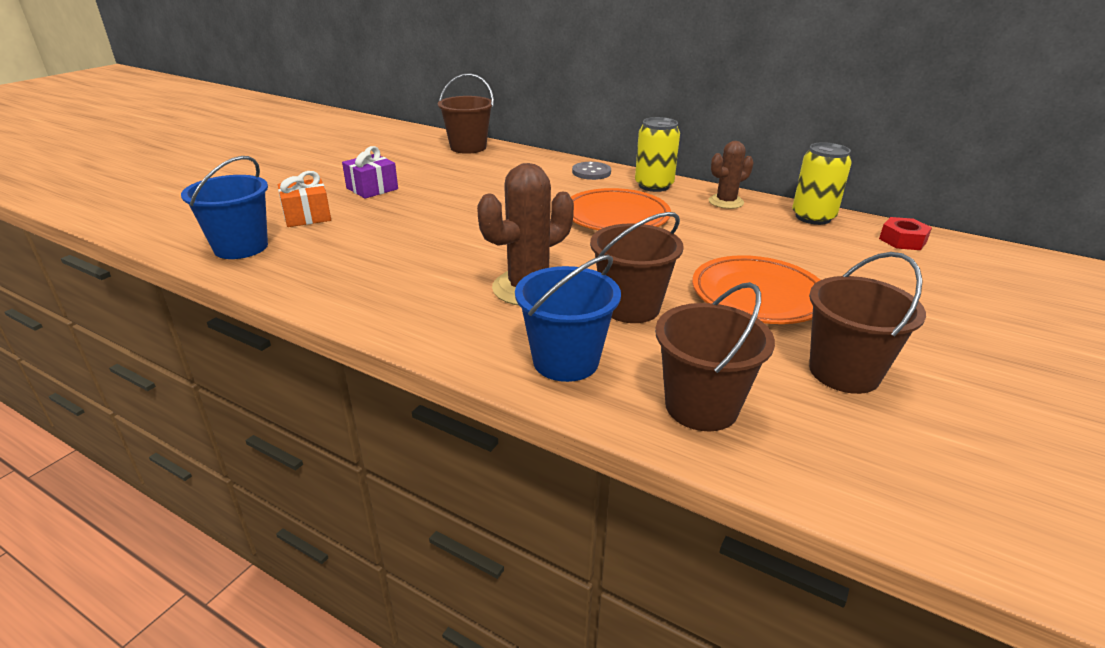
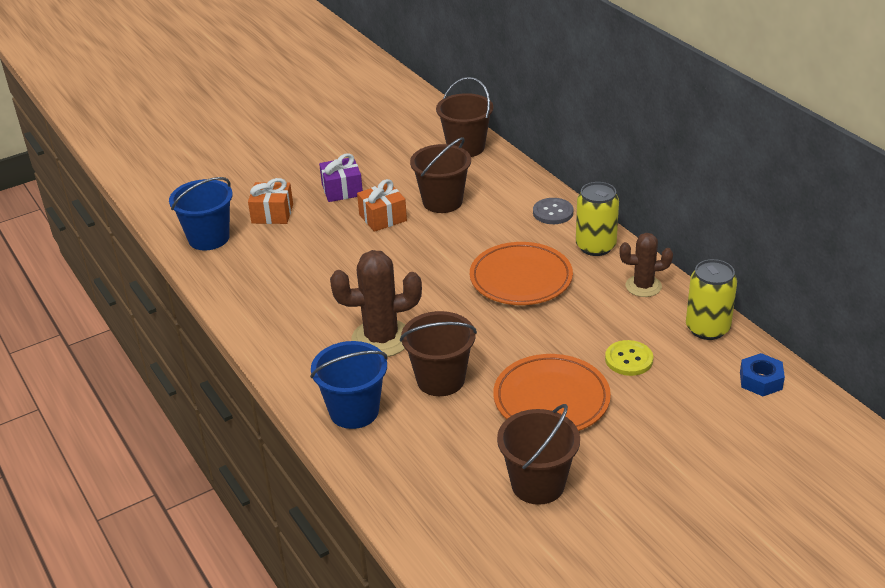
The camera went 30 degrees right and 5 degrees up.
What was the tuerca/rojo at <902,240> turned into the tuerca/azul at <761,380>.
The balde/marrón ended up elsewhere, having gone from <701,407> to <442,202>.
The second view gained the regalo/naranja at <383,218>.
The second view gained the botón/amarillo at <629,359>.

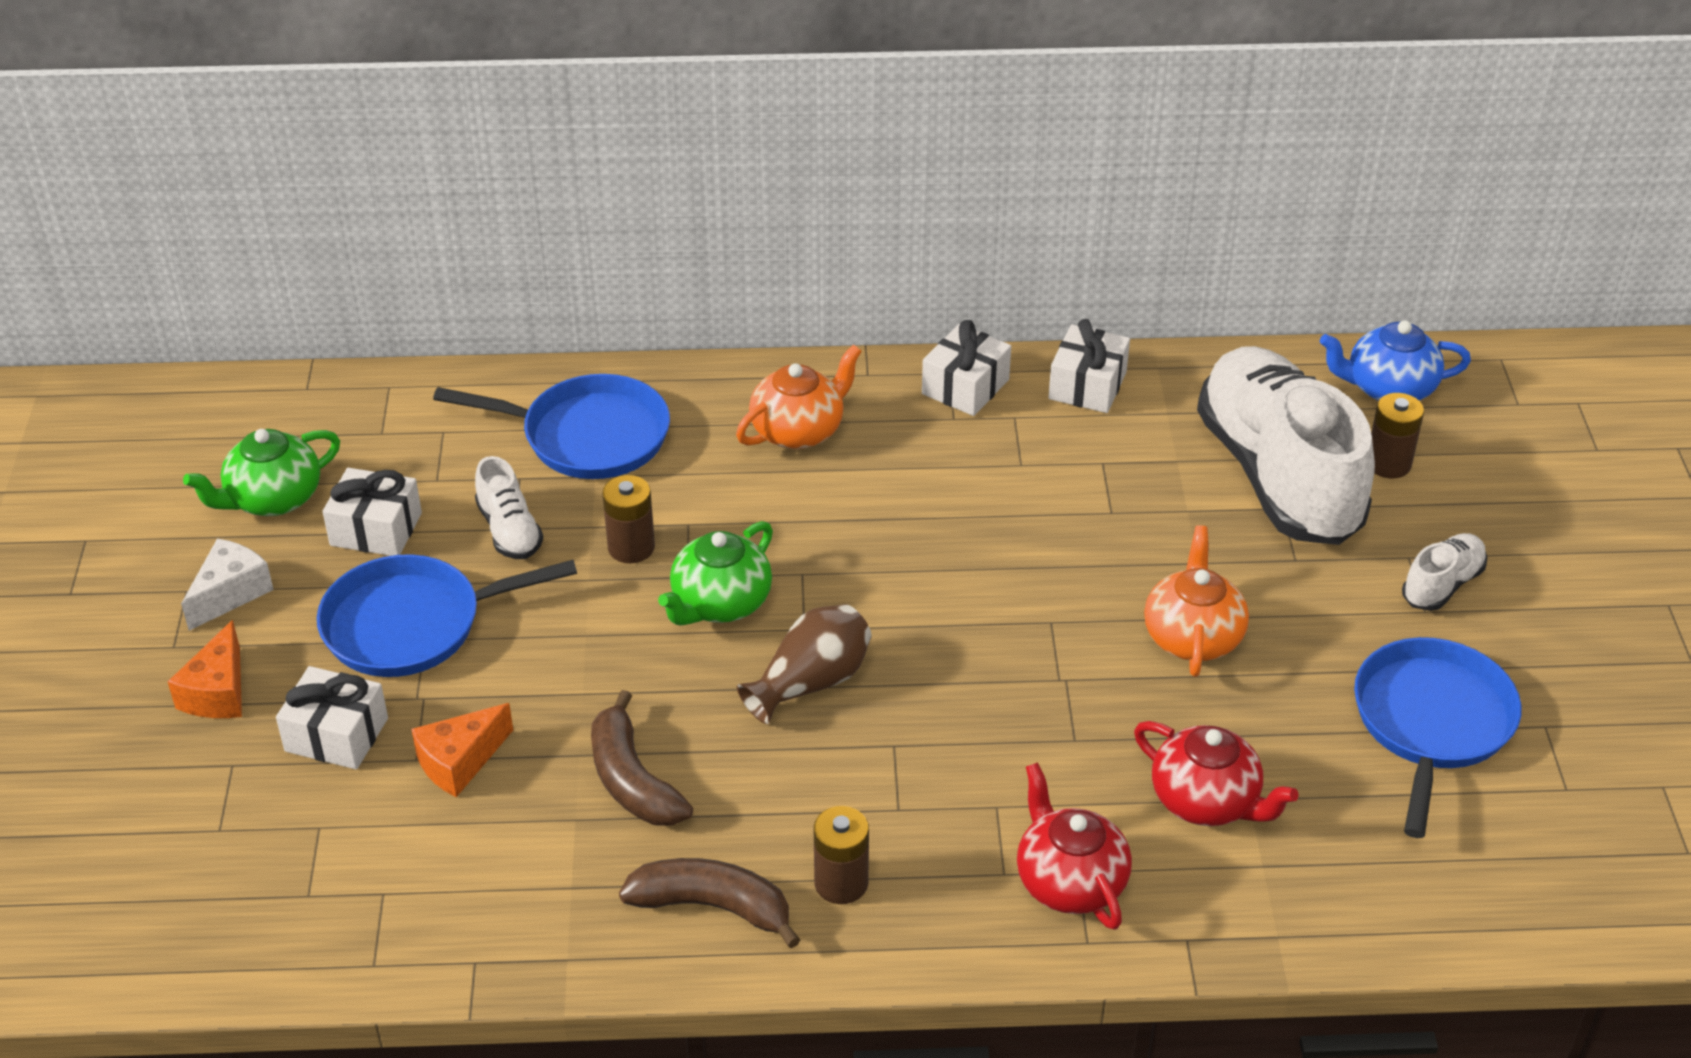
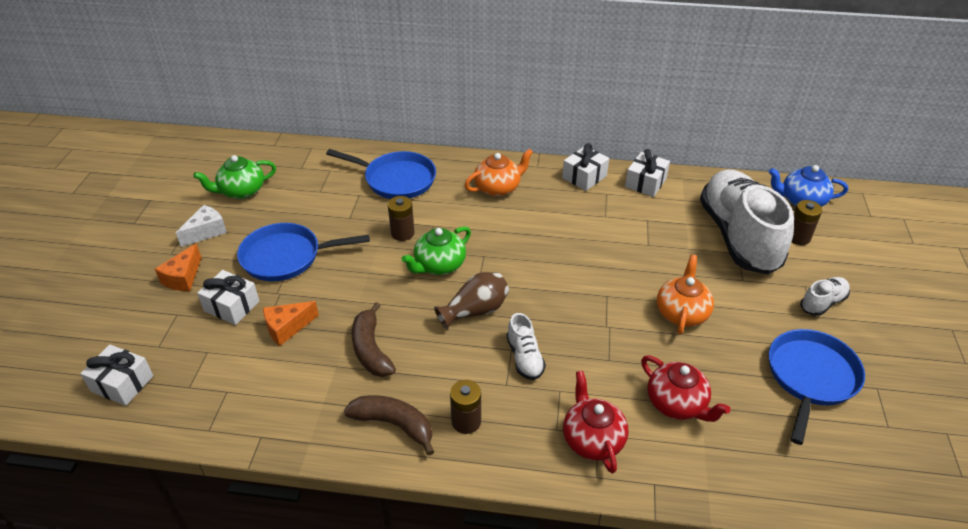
The camera went 10 degrees right and 0 degrees up.
The zapato/blanco ended up elsewhere, having gone from <509,530> to <524,358>.
The regalo/blanco ended up elsewhere, having gone from <376,529> to <122,383>.

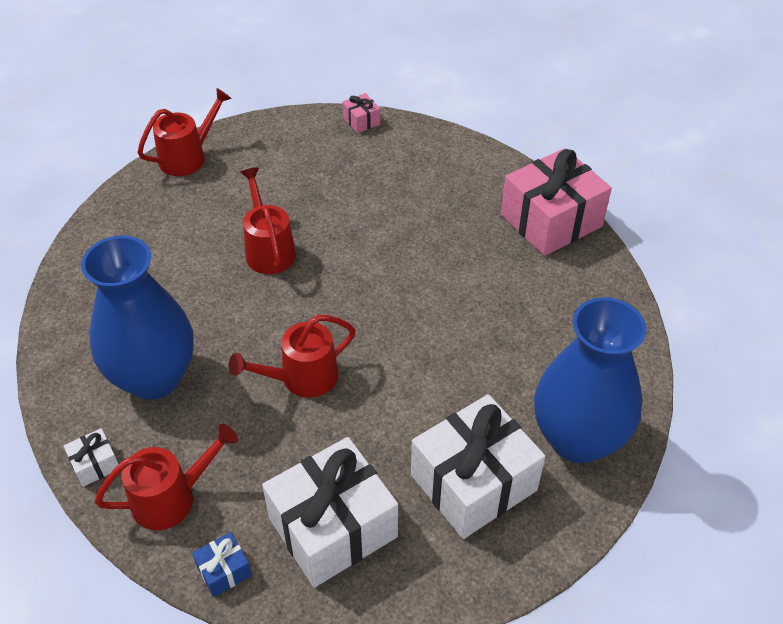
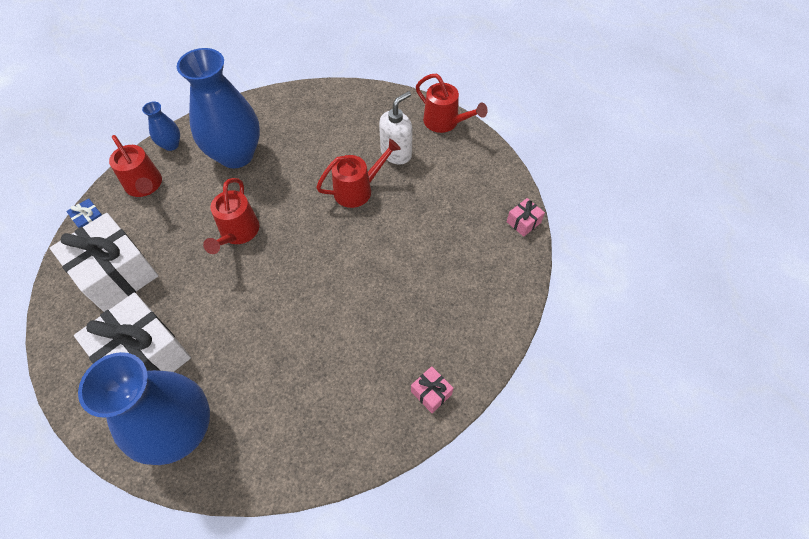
The camera went 80 degrees right and 10 degrees up.
The size of the regalo/rosa at <551,220> changed by a factor of 0.42.
The regadera/rojo at <301,378> ended up facing another way, 135 degrees counterclockwise from before.
Where the regalo/blanco stood at <95,464>, the florero/azul came to stand at <171,145>.
The second view gained the dispensador de jabón/blanco at <396,153>.

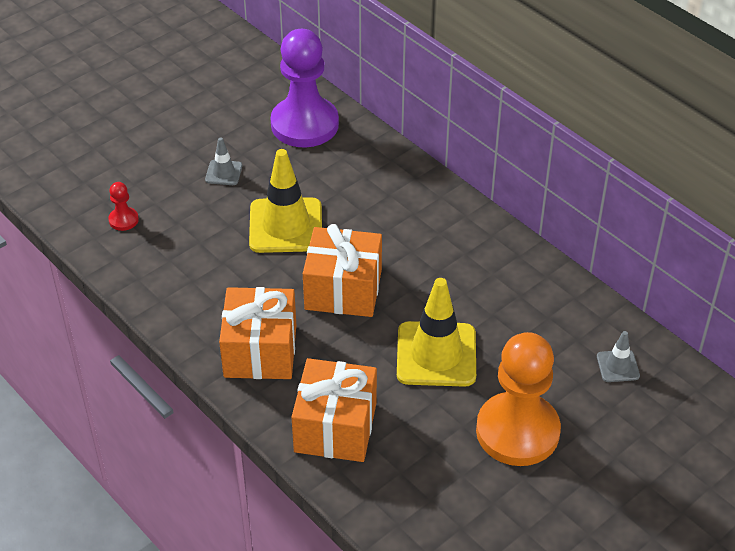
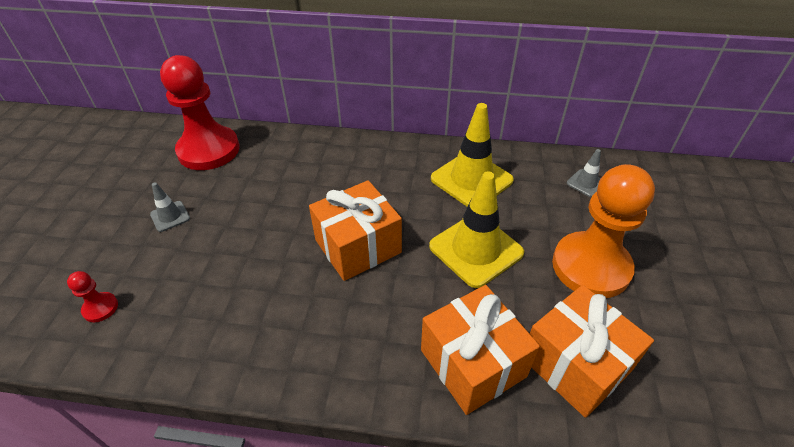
The camera went 40 degrees left and 0 degrees up.
What was the peón/morado at <304,124> turned into the peón/rojo at <209,150>.
The cono de tráfico/amarillo ended up elsewhere, having gone from <286,226> to <471,179>.
The regalo/naranja ended up elsewhere, having gone from <260,351> to <575,364>.

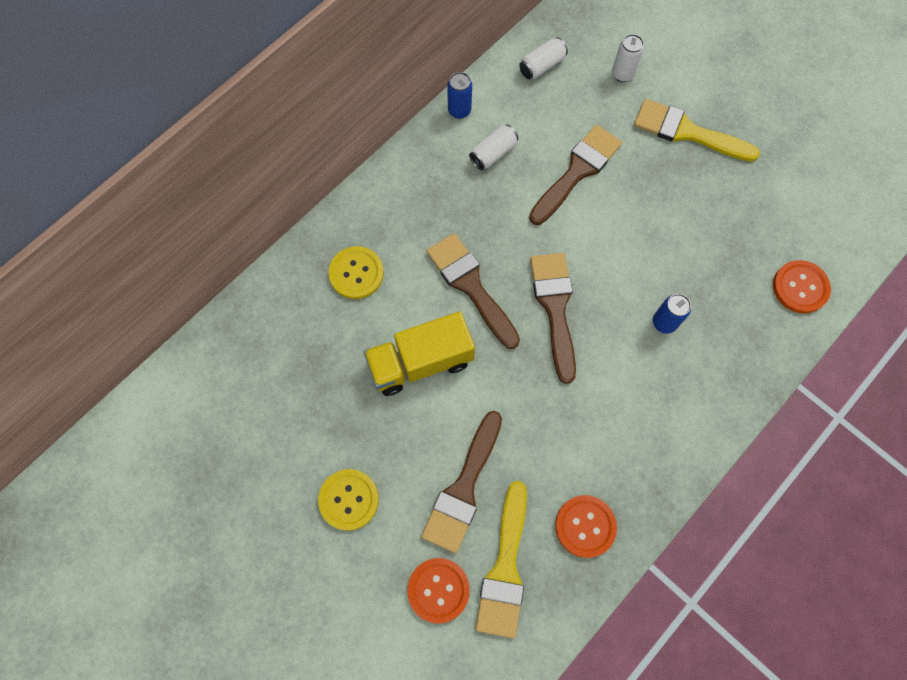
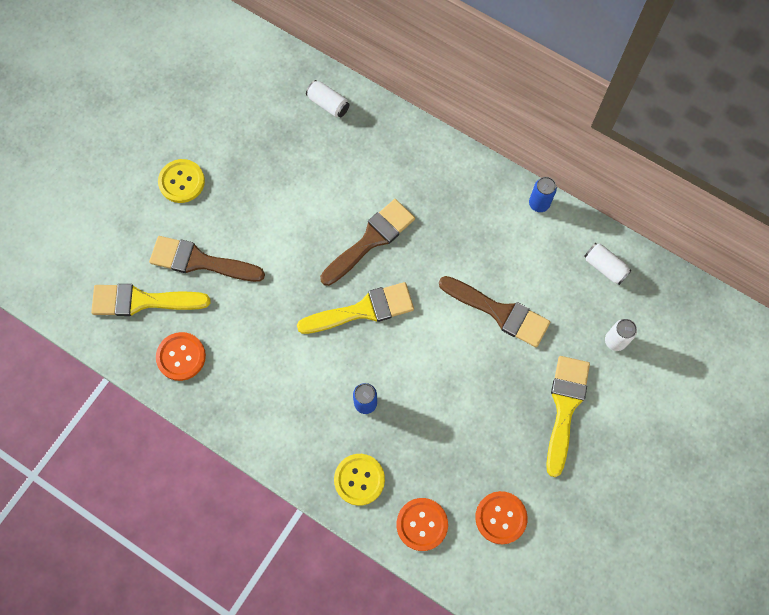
The camera went 80 degrees right and 0 degrees up.
The lata/blanco ended up elsewhere, having gone from <493,153> to <328,104>.
The botón/amarillo ended up elsewhere, having gone from <356,273> to <359,479>.
What was the pincel/marrón at <555,308> turned into the pincel/amarillo at <363,310>.
The second view lost the camión/amarillo at <420,362>.
The botón/naranja ended up elsewhere, having gone from <438,590> to <501,517>.

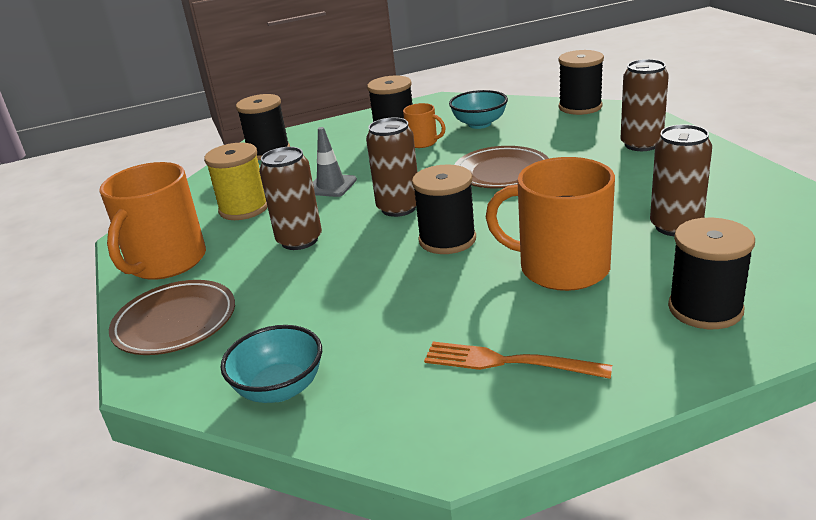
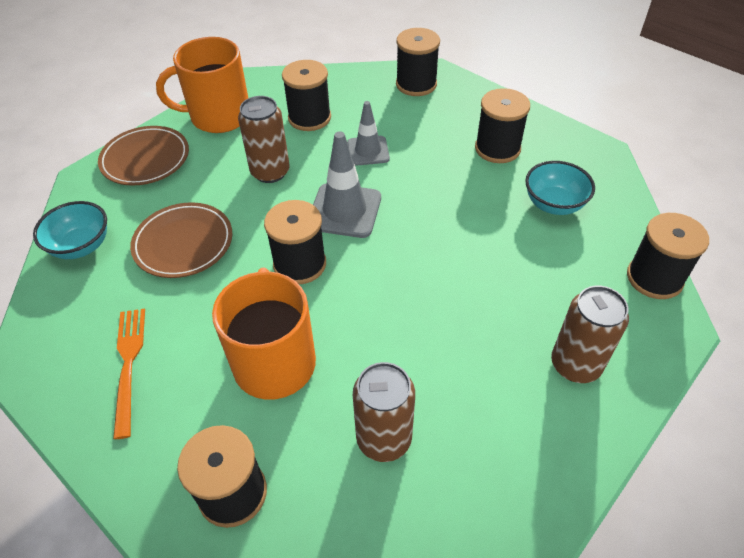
The camera went 60 degrees right and 20 degrees up.
The second view lost the taza/naranja at <423,142>.
Where the lata/marrón stood at <398,208>, the cono de tráfico/gris came to stand at <344,210>.
What was the carrete/amarillo at <244,208> turned into the carrete/negro at <309,118>.
The plato/marrón ended up elsewhere, having gone from <501,172> to <183,243>.

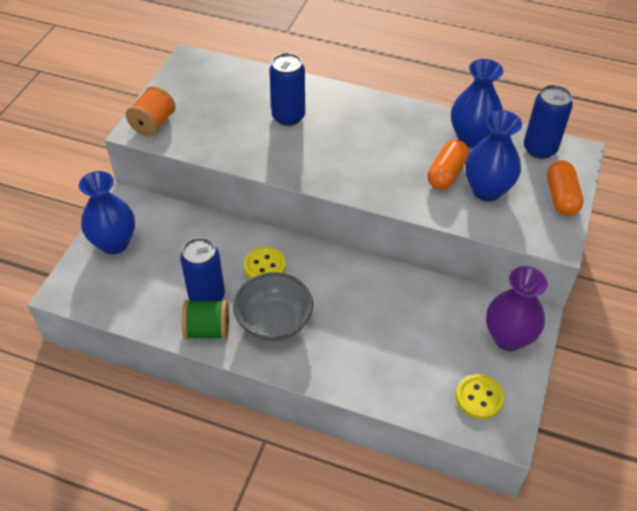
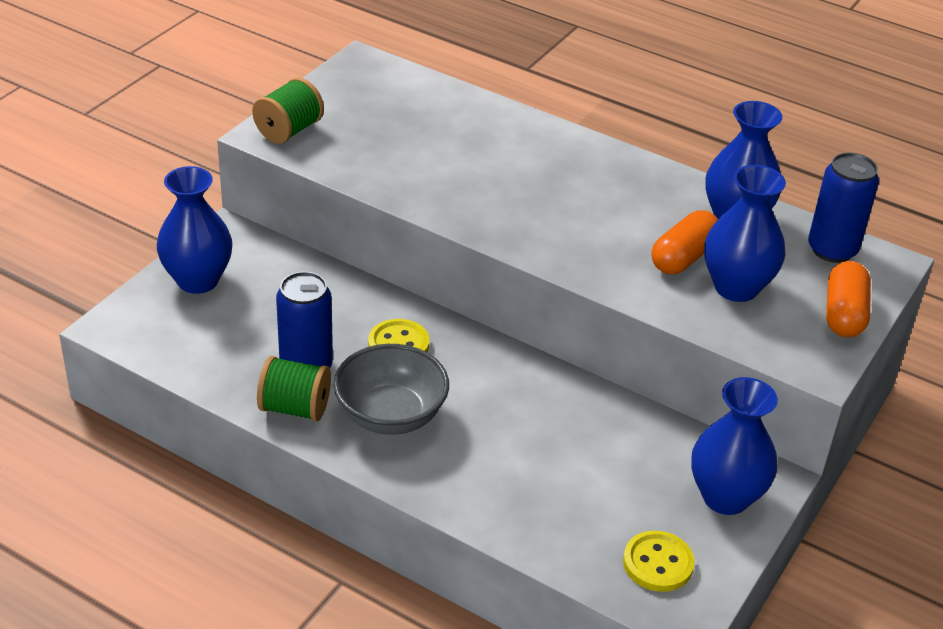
The camera went 10 degrees right and 10 degrees down.
The second view lost the lata/azul at <288,116>.
What was the carrete/naranja at <153,124> turned into the carrete/verde at <289,131>.
What was the florero/morado at <508,337> turned into the florero/azul at <725,497>.

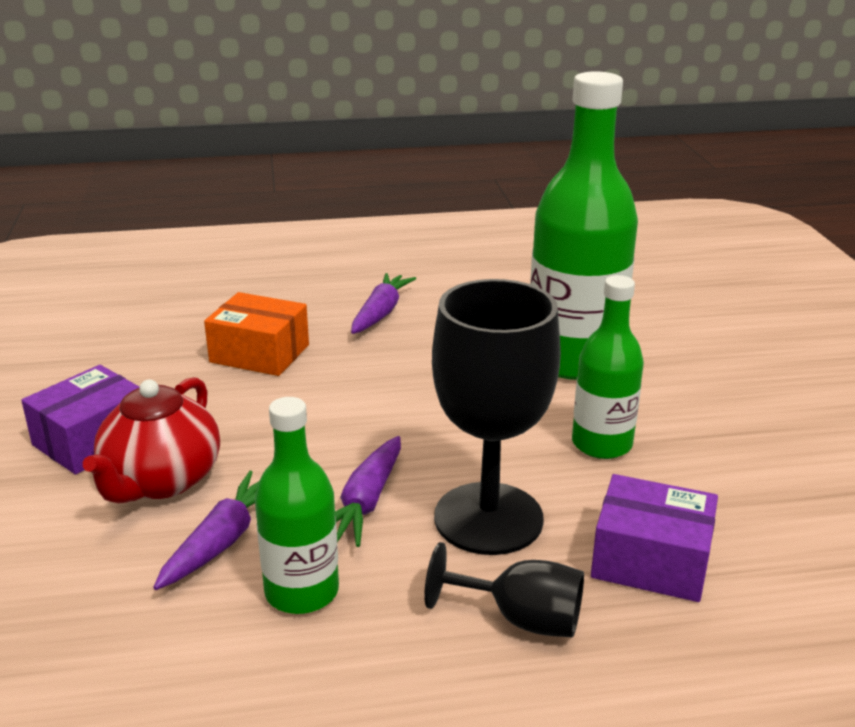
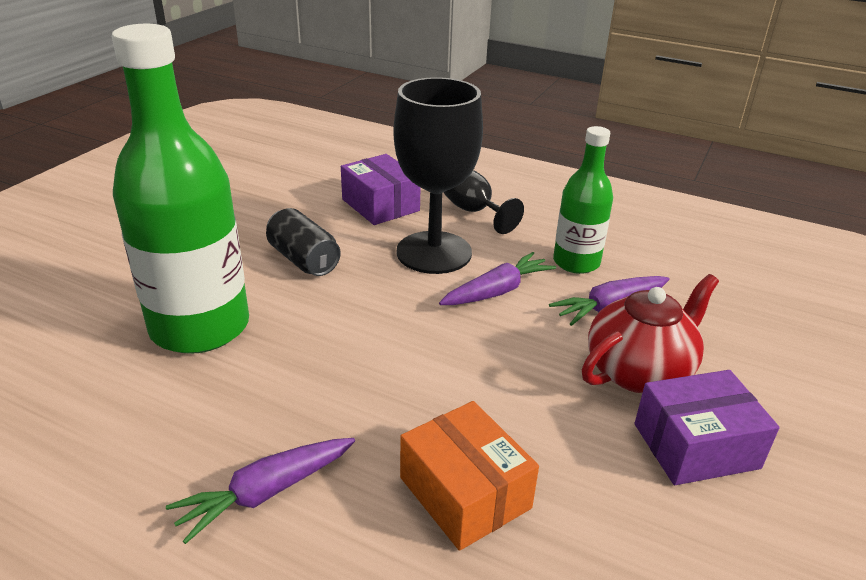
The camera went 145 degrees left and 5 degrees up.
Where the botella/verde stood at <601,444>, the lata/negro came to stand at <303,260>.

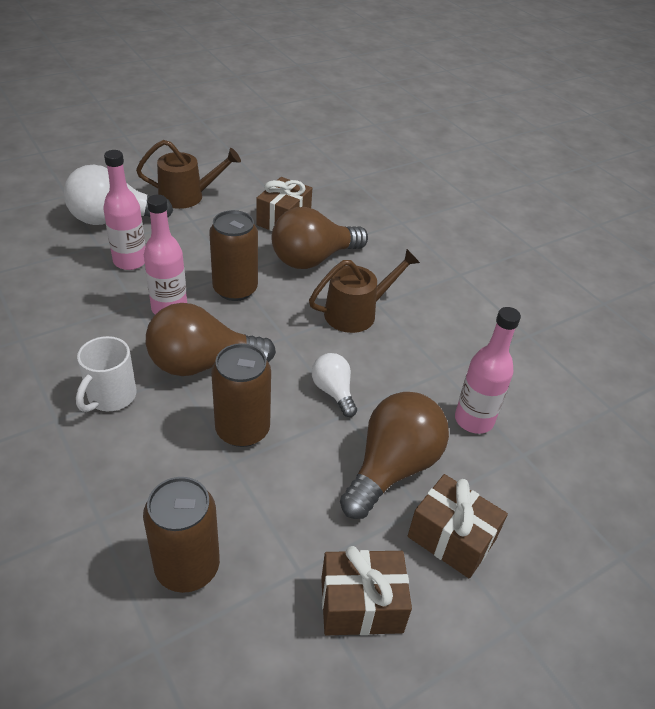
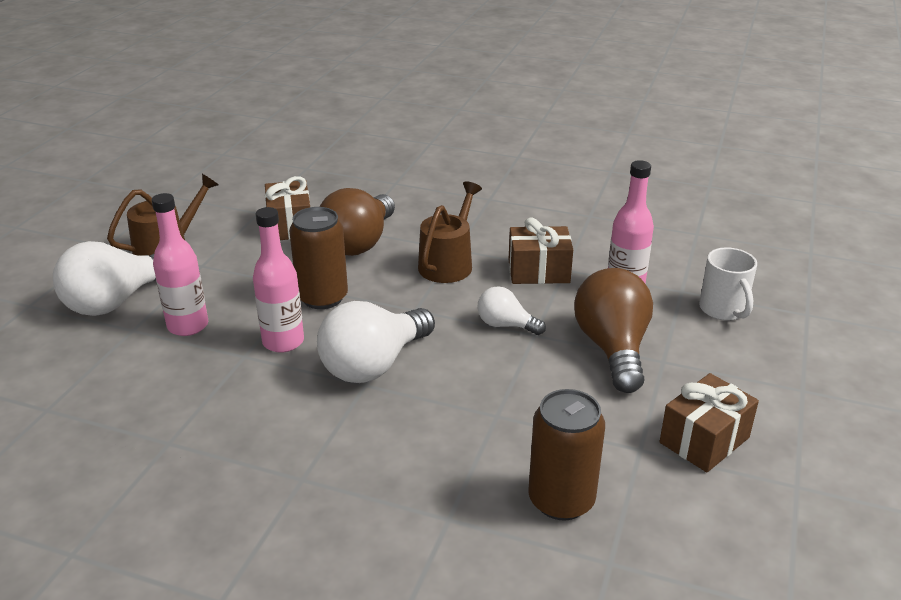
The camera went 35 degrees left and 10 degrees down.
What was the bombilla/marrón at <202,364> turned into the bombilla/blanco at <374,365>.
The taza/blanco ended up elsewhere, having gone from <110,397> to <723,310>.
The second view lost the lata/marrón at <242,430>.
The regalo/marrón ended up elsewhere, having gone from <451,538> to <538,271>.

